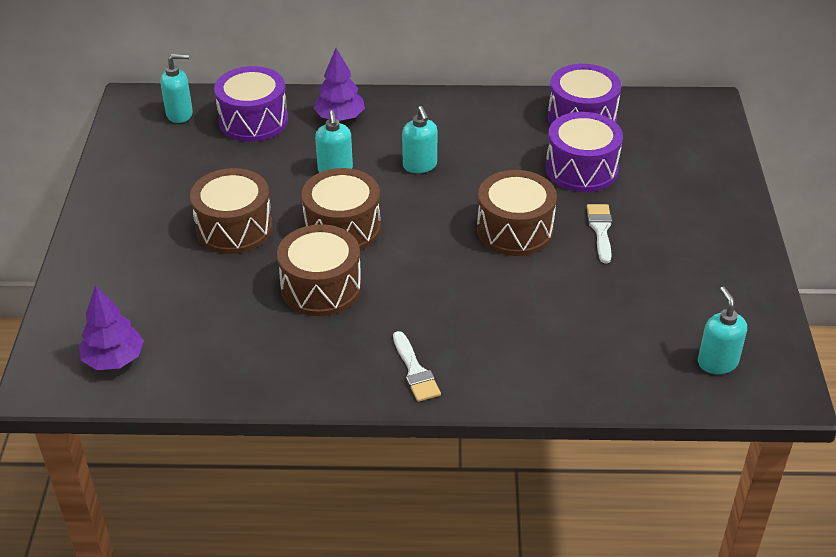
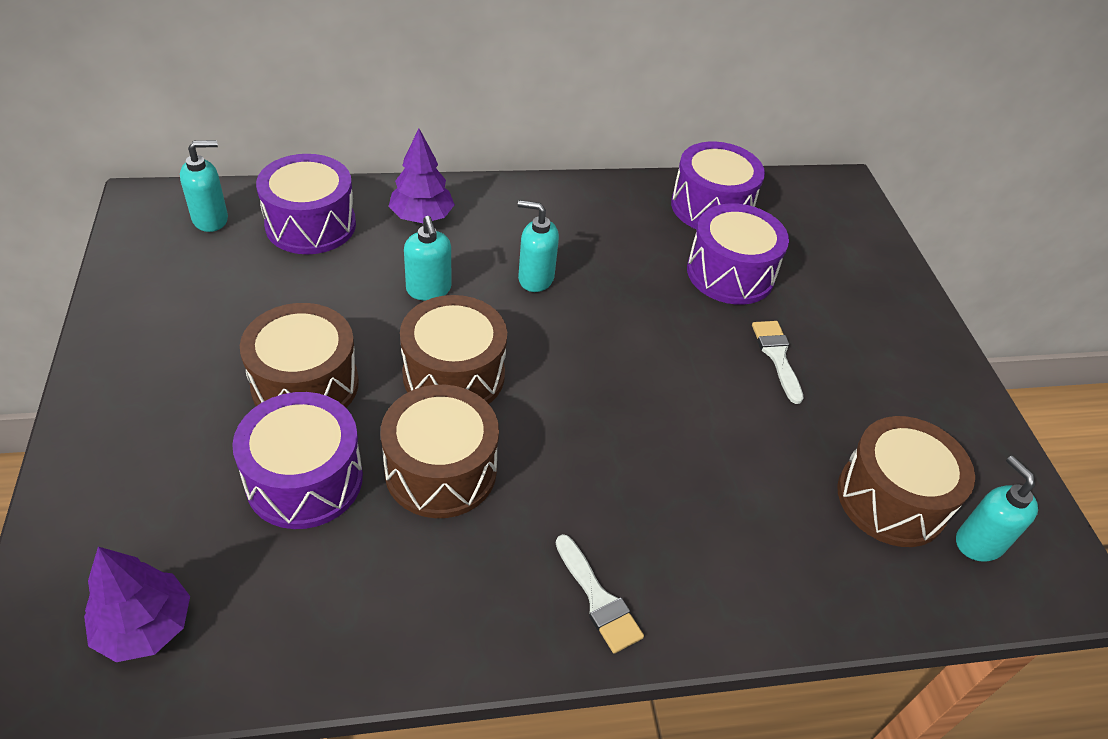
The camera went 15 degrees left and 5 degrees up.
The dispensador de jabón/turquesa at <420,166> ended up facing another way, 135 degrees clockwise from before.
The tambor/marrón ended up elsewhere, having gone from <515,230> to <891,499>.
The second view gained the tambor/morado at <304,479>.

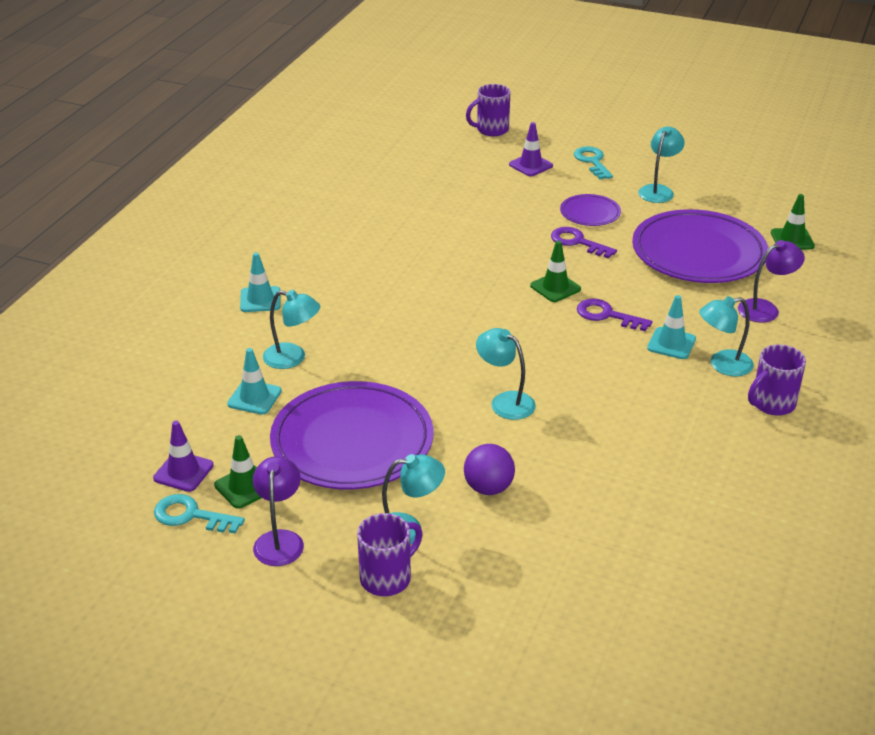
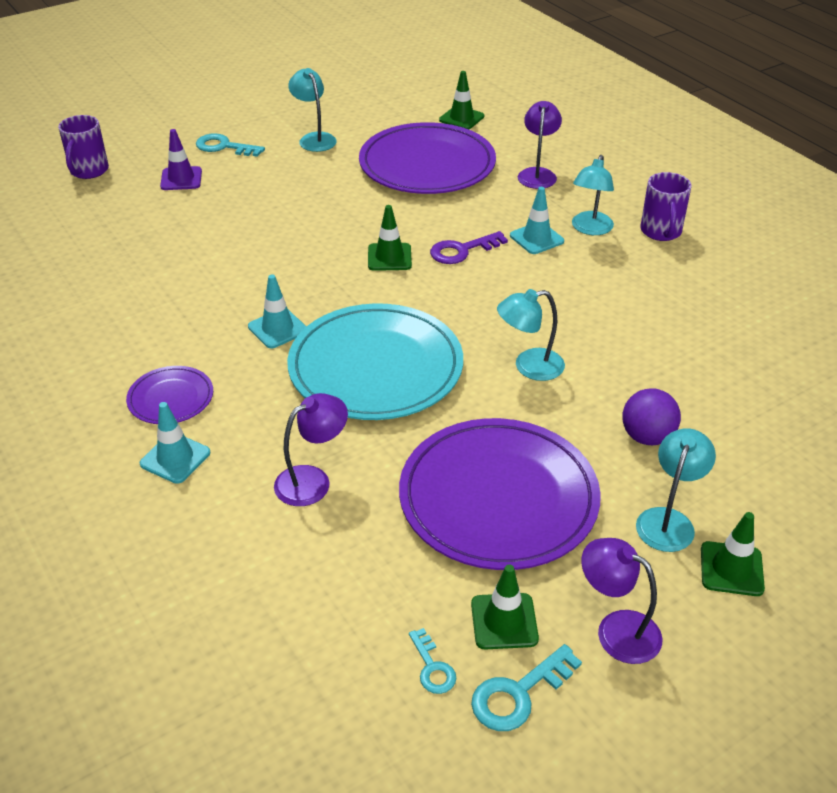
The camera went 55 degrees left and 5 degrees up.
The plato/morado ended up elsewhere, having gone from <590,213> to <171,398>.
The second view lost the llave/morado at <578,242>.
What was the lámpara/turquesa at <293,358> turned into the lámpara/morado at <312,480>.
The cono de tráfico/turquesa ended up elsewhere, having gone from <254,397> to <277,329>.
Where the cono de tráfico/morado stood at <183,472>, the llave/turquesa came to stand at <432,667>.
Where the taza/morado stood at <387,577>, the cono de tráfico/verde came to stand at <731,569>.
The second view gained the plato/turquesa at <375,367>.

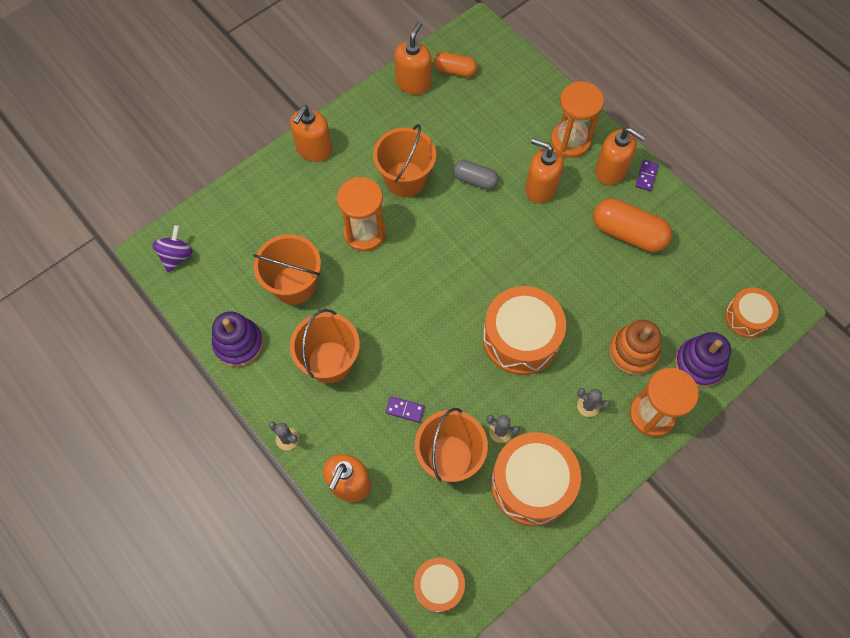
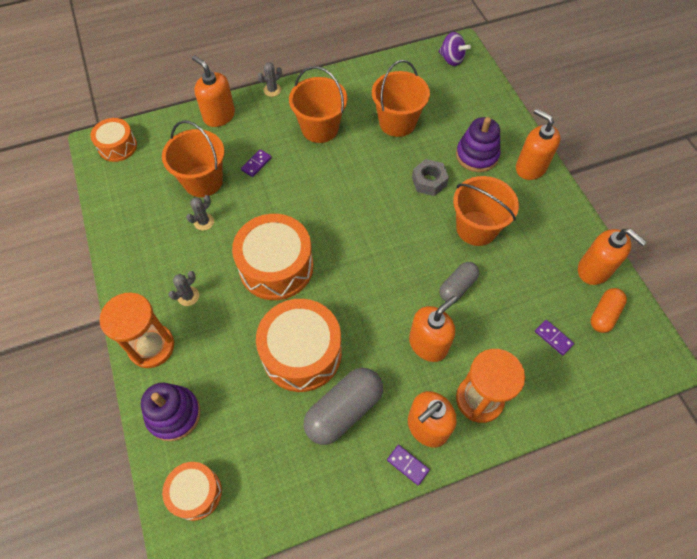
The camera went 110 degrees right and 5 degrees down.
Where the reloj de arena/naranja stood at <364,233>, the tuerca/gris came to stand at <429,181>.
What was the cápsula/naranja at <628,233> turned into the cápsula/gris at <344,410>.
The juguete apilable/morado ended up elsewhere, having gone from <238,344> to <477,155>.
The second view lost the juguete apilable/naranja at <633,352>.
The tambor/naranja ended up elsewhere, having gone from <532,483> to <301,353>.
The second view gained the ficha de dominó/morado at <553,338>.

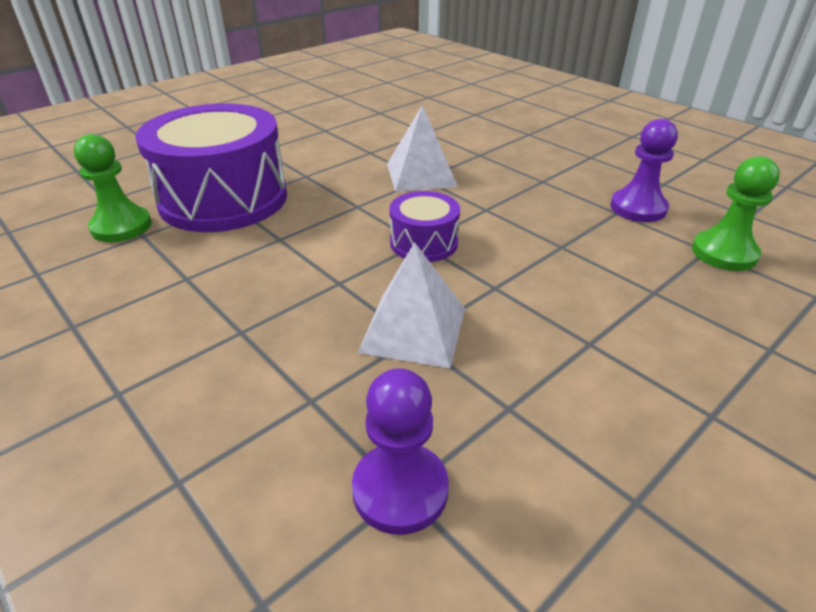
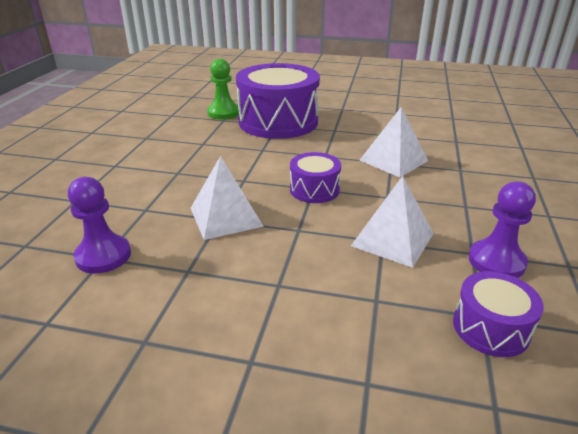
The camera went 55 degrees right and 5 degrees down.
Where the peón/verde stood at <724,253>, the tambor/morado came to stand at <490,328>.
The second view gained the pirámide/blanco at <392,239>.

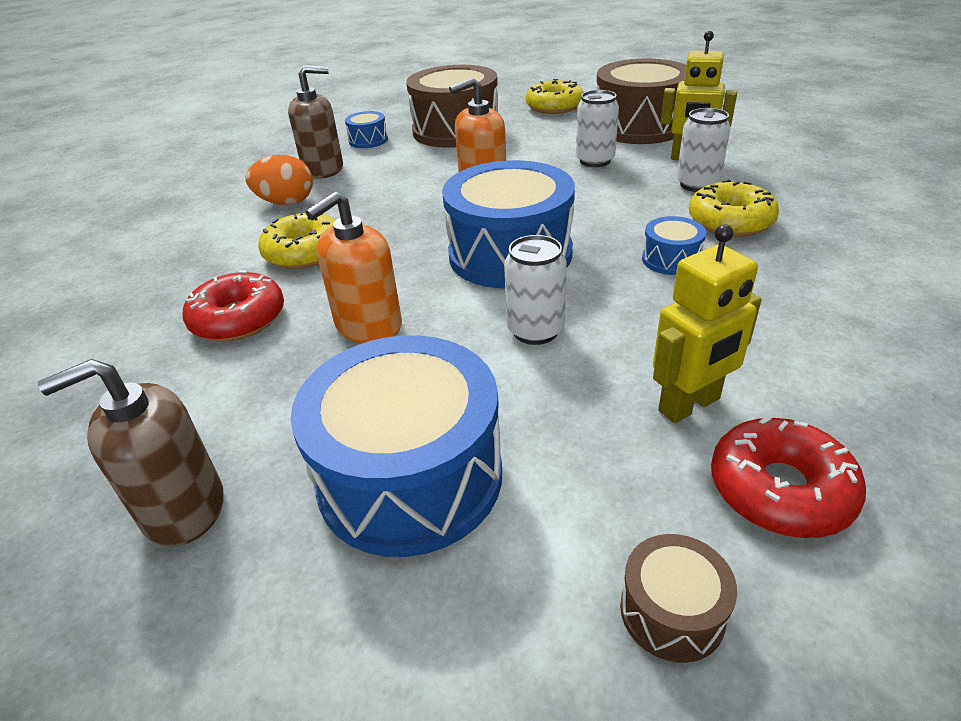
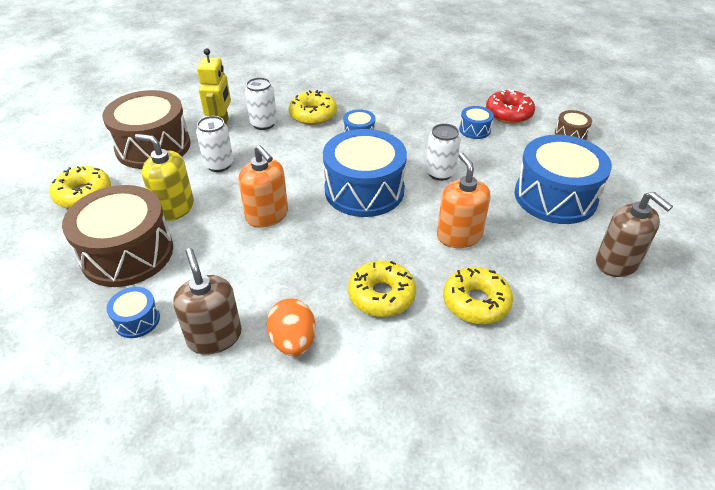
The camera went 105 degrees left and 5 degrees up.
The dispensador de jabón/naranja at <368,325> ended up facing another way, 135 degrees counterclockwise from before.
Where the robot/amarillo stood at <690,405>, the tambor/azul came to stand at <474,130>.
What was the rosquilla/rojo at <238,319> turned into the rosquilla/amarillo at <476,302>.
The second view gained the dispensador de jabón/amarillo at <174,208>.

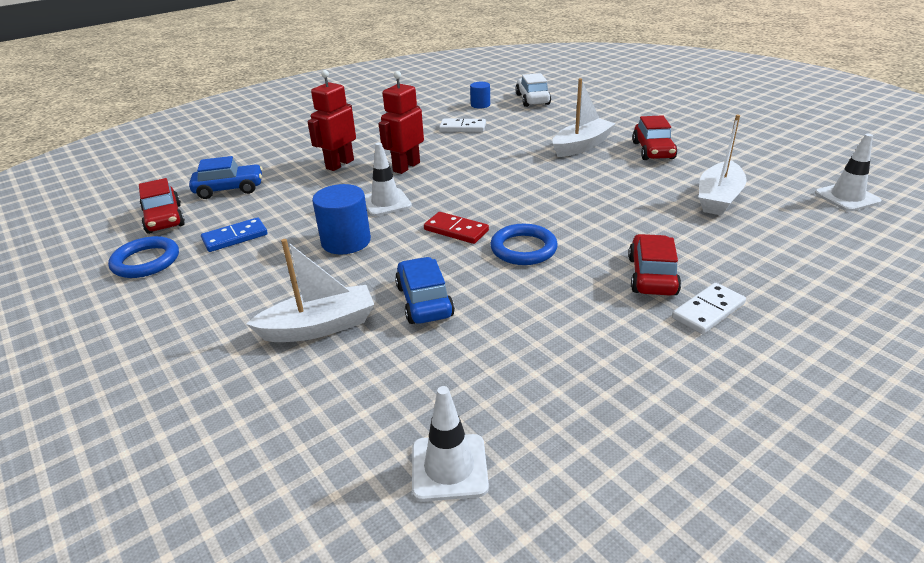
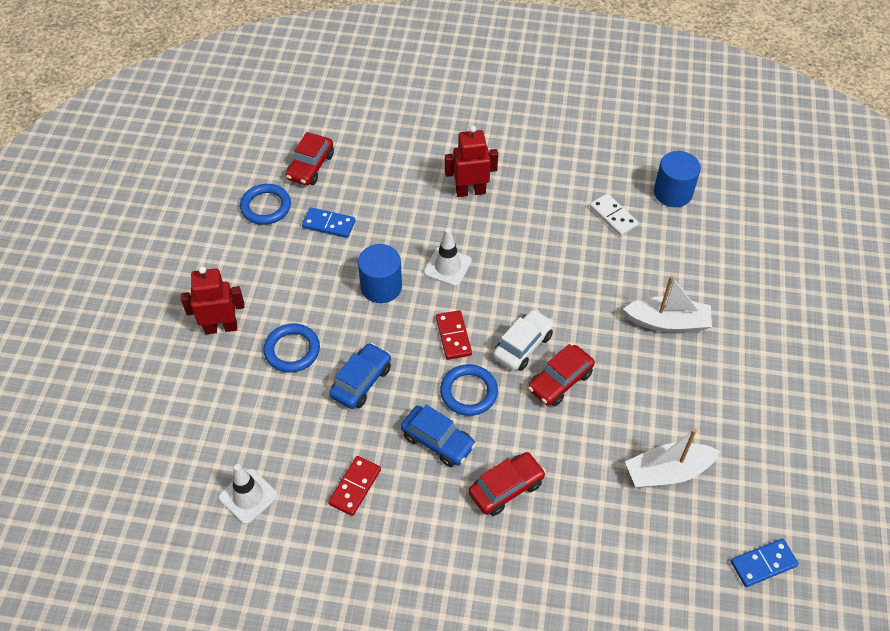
The camera went 45 degrees right and 20 degrees up.
The robot/rojo ended up elsewhere, having gone from <406,167> to <221,327>.
The coche/blanco ended up elsewhere, having gone from <532,99> to <523,346>.
The size of the cilindro/azul at <480,105> changed by a factor of 1.72.
The coche/rojo ended up elsewhere, having gone from <653,150> to <560,381>.
Where the cono de tráfico/blanco stood at <847,197>, the ficha de dominó/azul came to stand at <763,563>.
The coche/azul ended up elsewhere, having gone from <229,189> to <438,441>.
Where the barco/blanco stood at <319,327>, the anillo/azul came to stand at <292,350>.
The second view lost the ficha de dominó/blanco at <708,311>.
The second view gained the ficha de dominó/rojo at <355,487>.

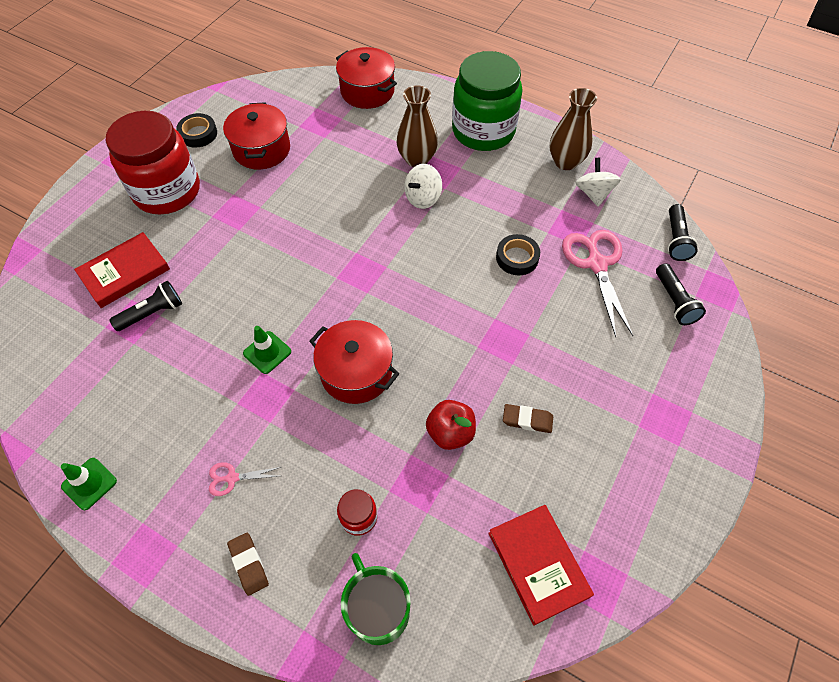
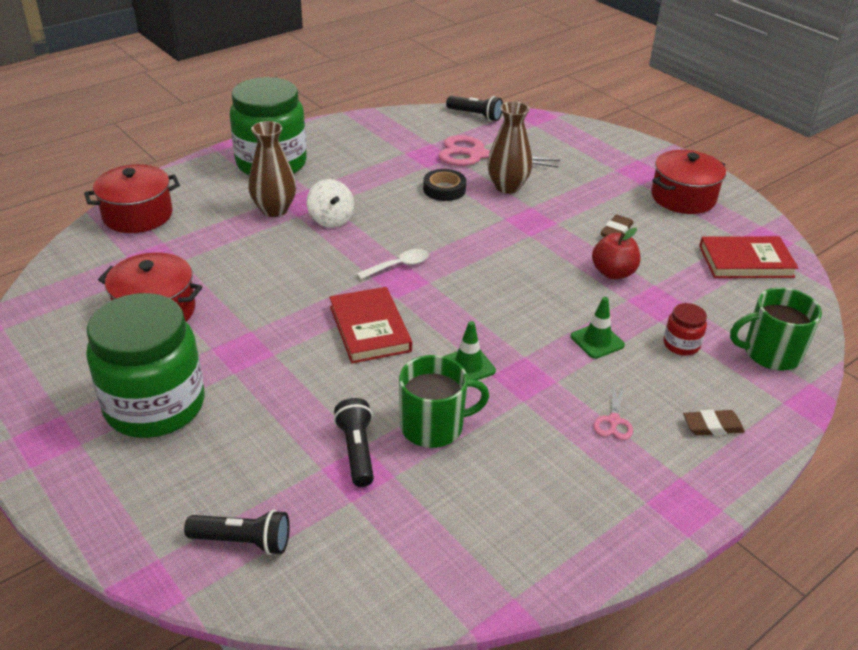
The camera went 70 degrees left and 20 degrees down.
The florero/marrón ended up elsewhere, having gone from <565,162> to <507,187>.
What was the tarro/rojo at <167,191> turned into the tarro/verde at <155,406>.
The second view lost the cinta adhesiva/negro at <198,134>.
The second view lost the peonza/blanco at <593,193>.
The libro/rojo ended up elsewhere, having gone from <125,272> to <370,328>.
The lámpara de mano/negro ended up elsewhere, having gone from <674,301> to <243,541>.
The olla/rojo ended up elsewhere, having gone from <356,372> to <683,197>.
The cono de tráfico/verde ended up elsewhere, having gone from <89,483> to <597,341>.
The second view gained the cuchara/blanco at <399,266>.
The second view gained the taza/verde at <433,426>.

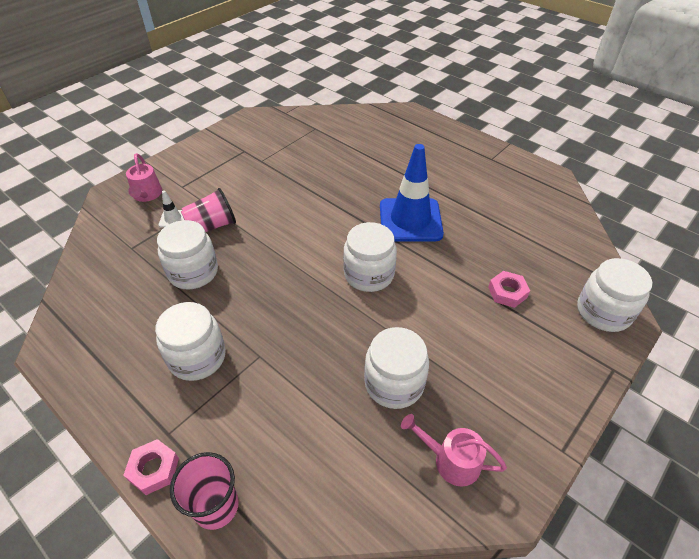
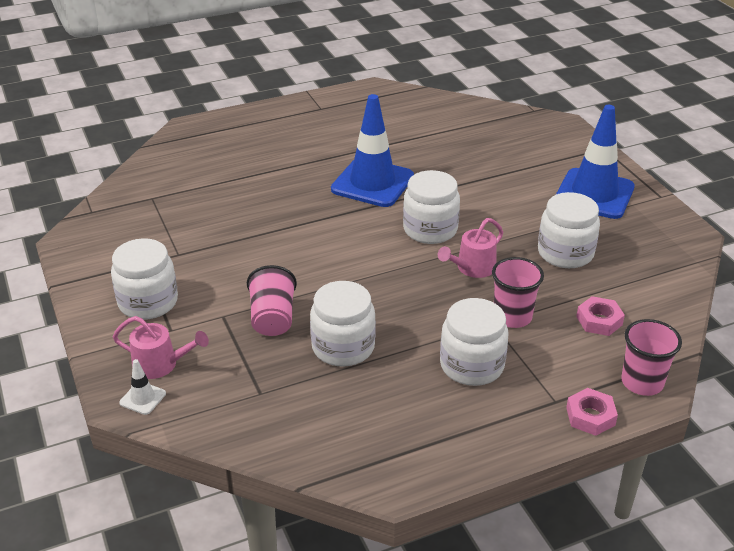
The camera went 65 degrees left and 10 degrees down.
The cono de tráfico/blanco ended up elsewhere, having gone from <173,219> to <143,398>.
The tarro/blanco ended up elsewhere, having gone from <603,312> to <148,302>.
The tuerca/rosa ended up elsewhere, having gone from <507,292> to <599,321>.
The regadera/rosa ended up elsewhere, having gone from <451,460> to <472,268>.
The second view gained the cono de tráfico/azul at <594,194>.
The second view gained the vaso/rosa at <512,317>.

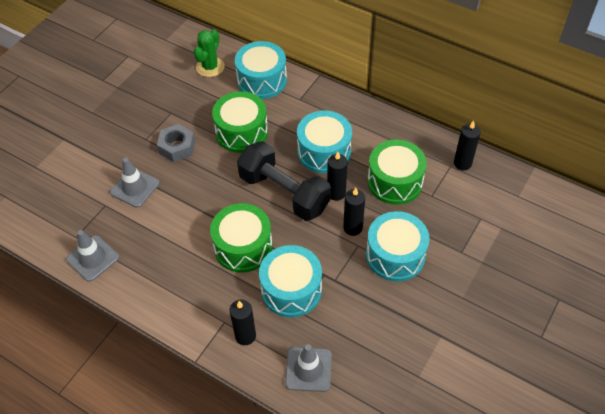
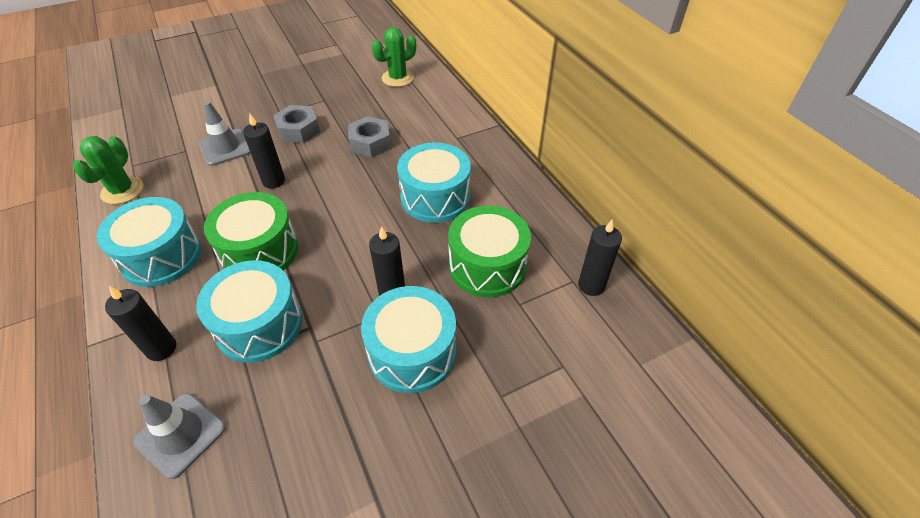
The camera went 30 degrees right and 5 degrees down.
The tambor/turquesa ended up elsewhere, having gone from <262,80> to <161,256>.
Where the tambor/verde stood at <241,132>, the tuerca/gris came to stand at <370,143>.
The second view lost the mancuerna/negro at <284,193>.
The vela/negro ended up elsewhere, having gone from <336,193> to <273,181>.
Where the cono de tráfico/gris stood at <93,258>, the cactus/verde came to stand at <122,190>.

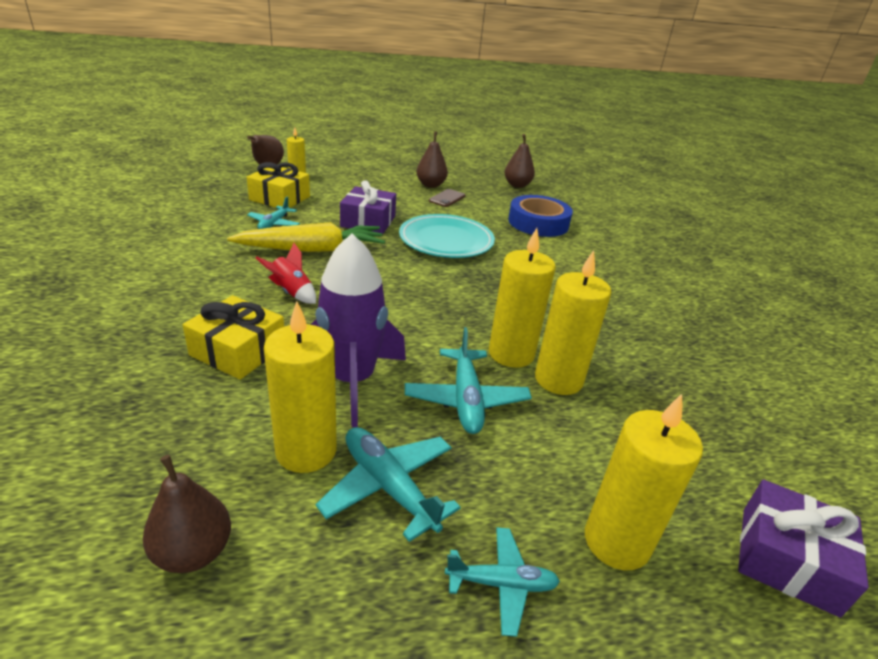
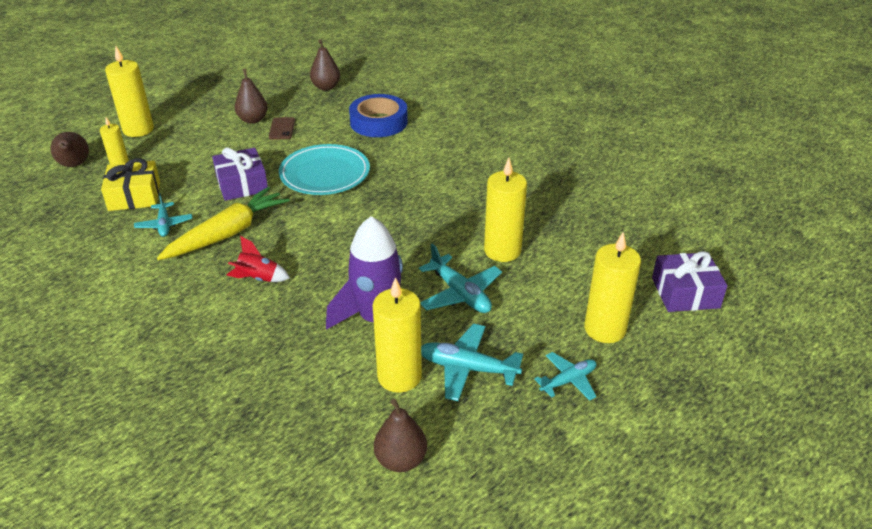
The camera went 30 degrees left and 5 degrees up.
The vela/amarillo ended up elsewhere, having gone from <511,354> to <138,129>.
The second view lost the regalo/amarillo at <238,350>.

